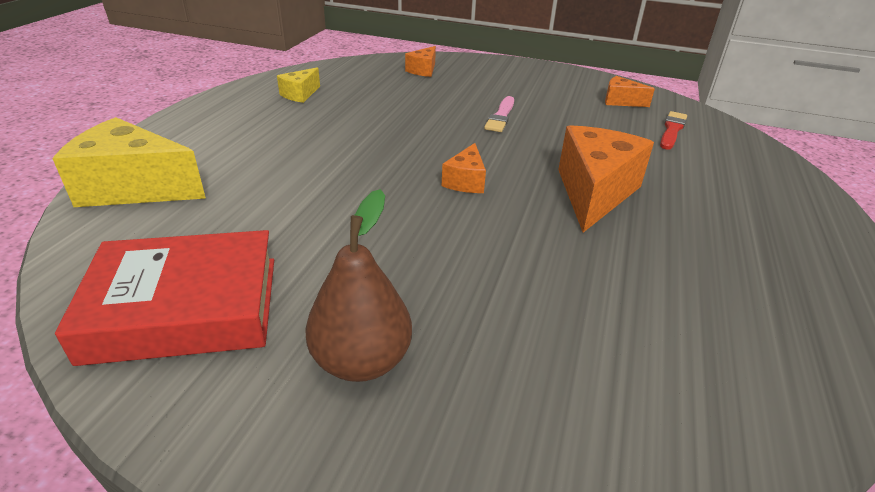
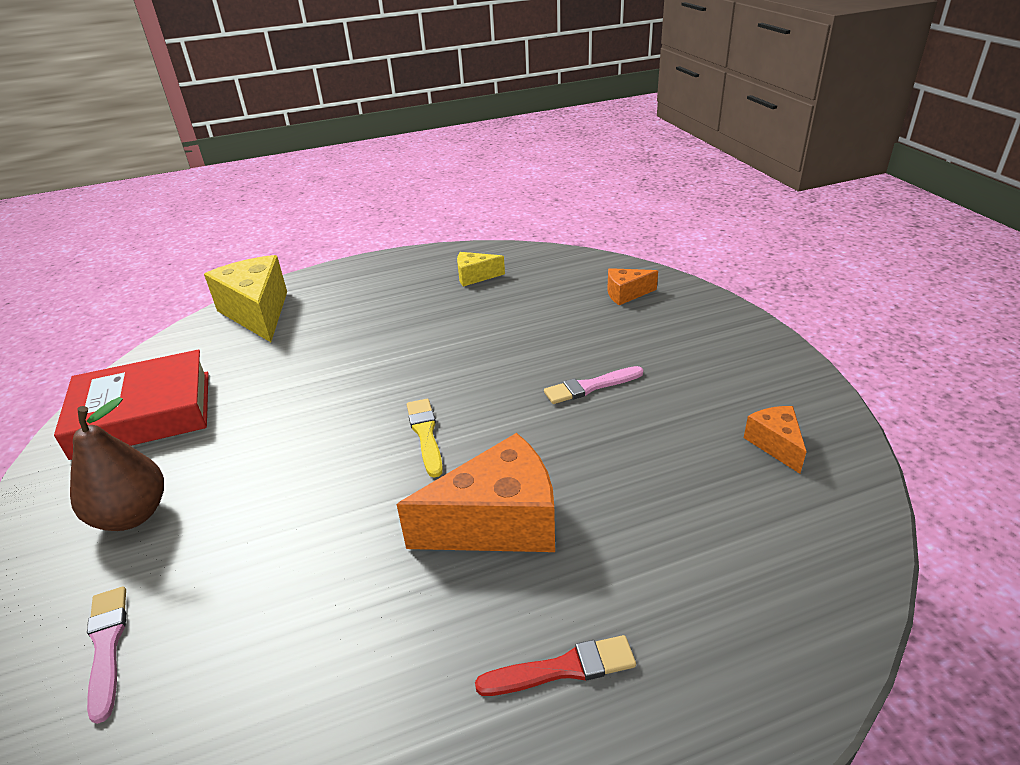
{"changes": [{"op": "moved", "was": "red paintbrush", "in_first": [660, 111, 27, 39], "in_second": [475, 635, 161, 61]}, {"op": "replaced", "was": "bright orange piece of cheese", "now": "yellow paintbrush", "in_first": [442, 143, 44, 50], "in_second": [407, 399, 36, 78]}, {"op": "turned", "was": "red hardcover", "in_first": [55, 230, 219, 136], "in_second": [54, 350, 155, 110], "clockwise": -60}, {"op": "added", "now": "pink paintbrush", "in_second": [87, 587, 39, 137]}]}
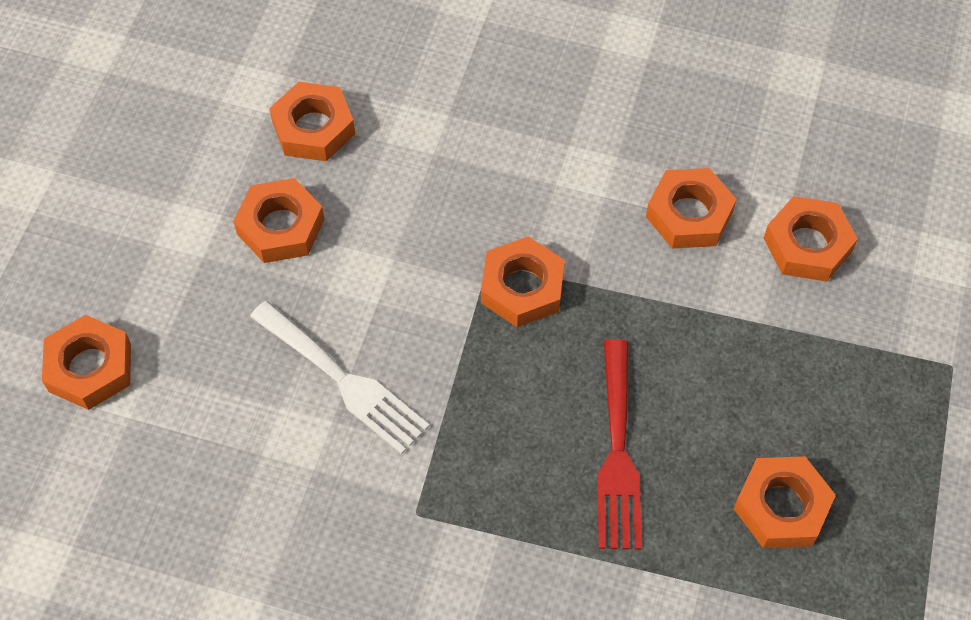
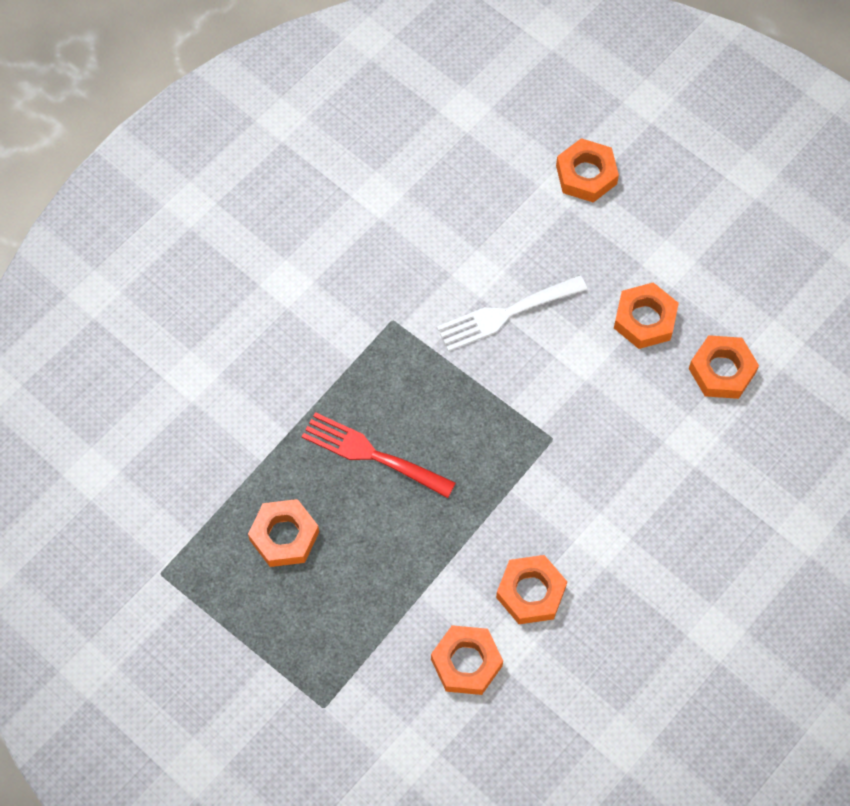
{"changes": [{"op": "removed", "was": "bright orange hex nut", "in_first": [481, 236, 84, 91]}]}
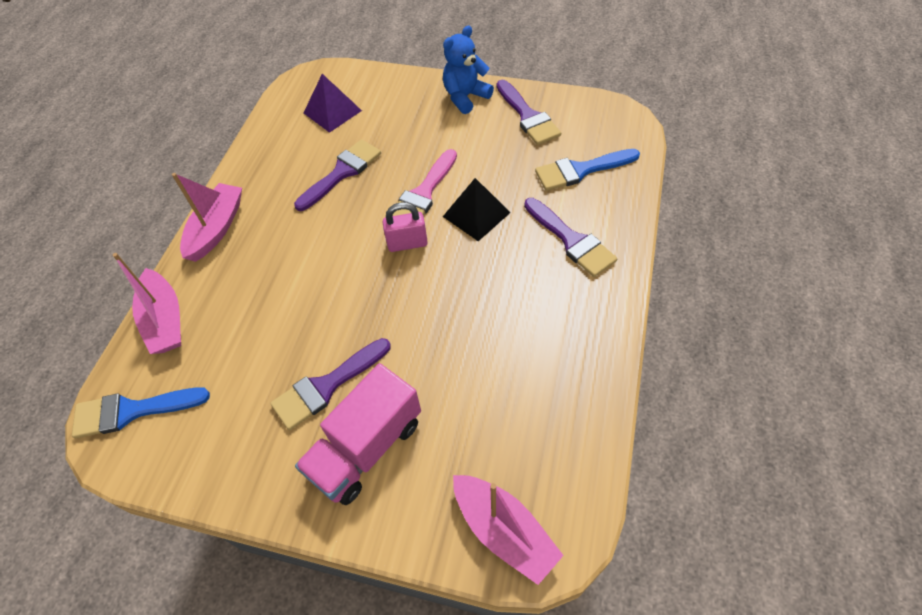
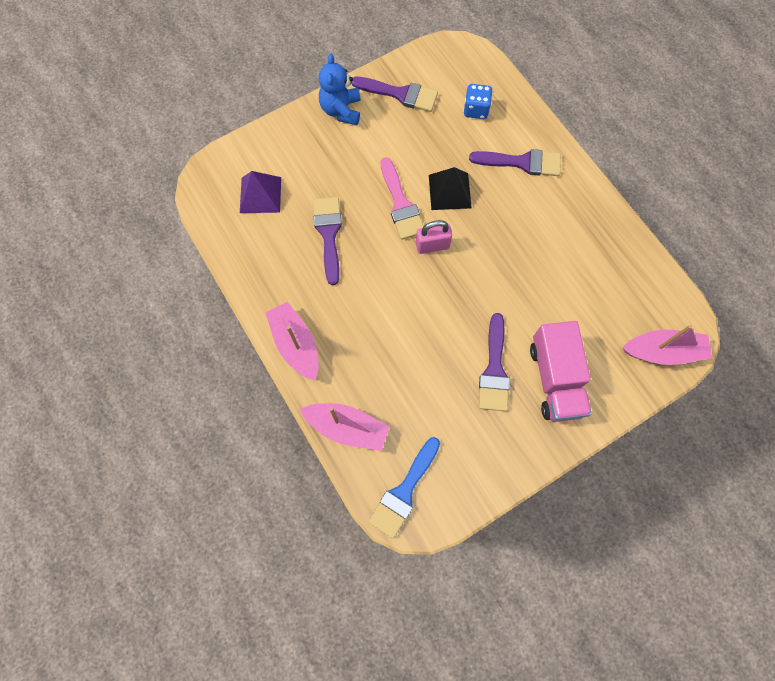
{"changes": [{"op": "replaced", "was": "cobalt paintbrush", "now": "cobalt die", "in_first": [535, 149, 105, 42], "in_second": [464, 84, 29, 35]}, {"op": "turned", "was": "pink small lock", "in_first": [383, 202, 45, 50], "in_second": [416, 220, 36, 34], "clockwise": 45}]}
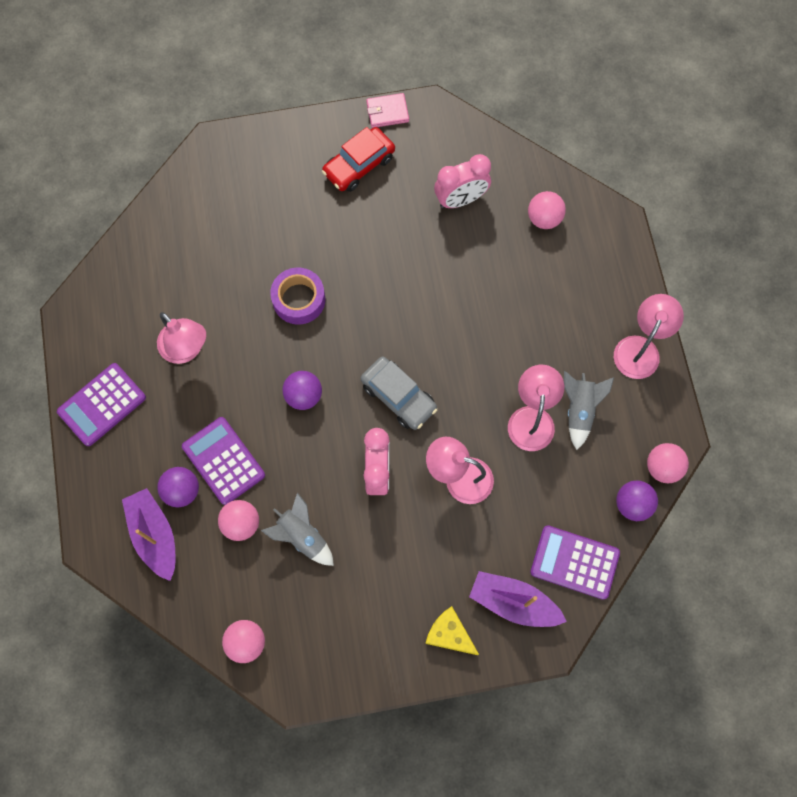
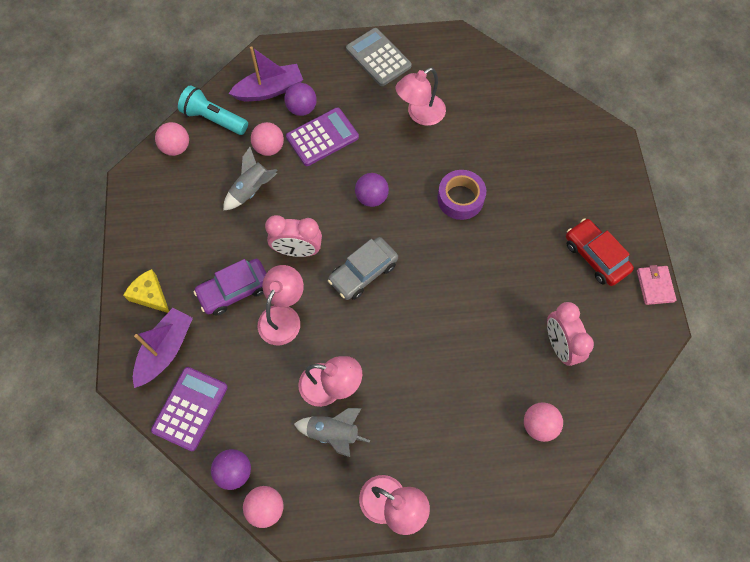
{"changes": [{"op": "recoloured", "was": "royal purple pocket calculator", "now": "ash-grey pocket calculator", "in_first": [57, 363, 89, 83], "in_second": [346, 28, 66, 58]}, {"op": "turned", "was": "yellow piece of cheese", "in_first": [425, 606, 54, 49], "in_second": [123, 269, 46, 44], "clockwise": -90}, {"op": "added", "now": "aqua pocket torch", "in_second": [178, 85, 70, 50]}, {"op": "added", "now": "royal purple automobile", "in_second": [193, 259, 73, 57]}]}
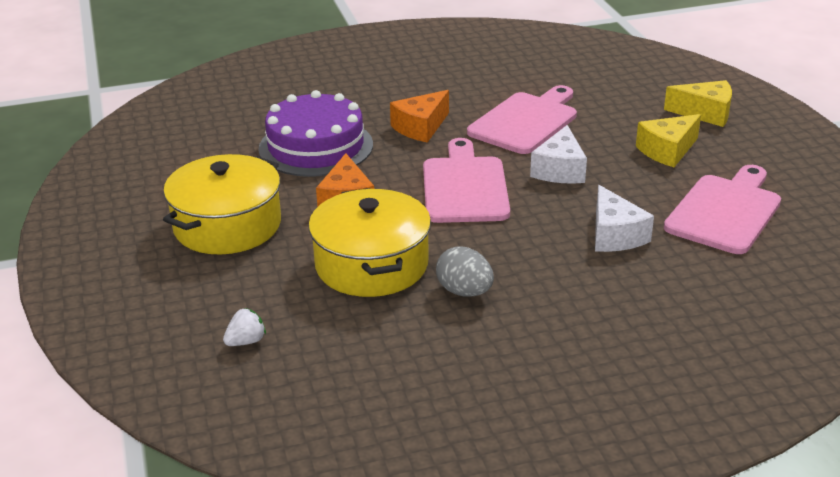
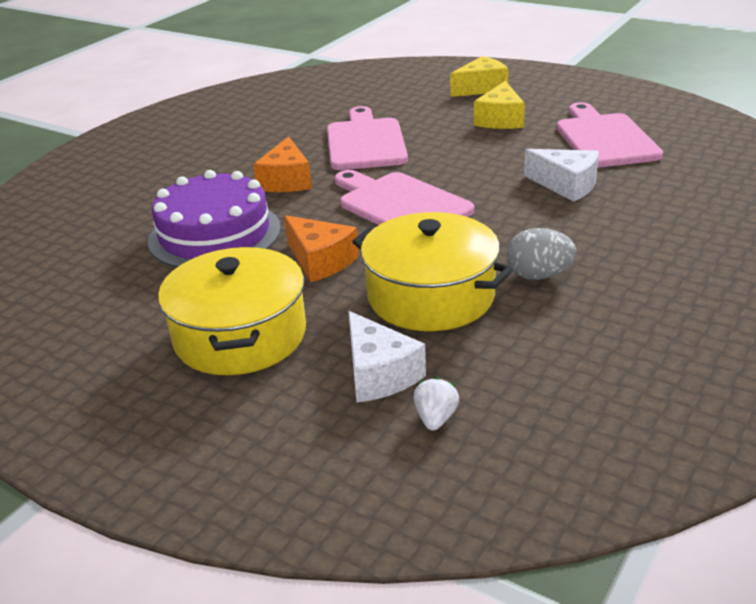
{"changes": [{"op": "moved", "was": "pure white piece of cheese", "in_first": [530, 125, 57, 59], "in_second": [348, 311, 78, 91]}]}
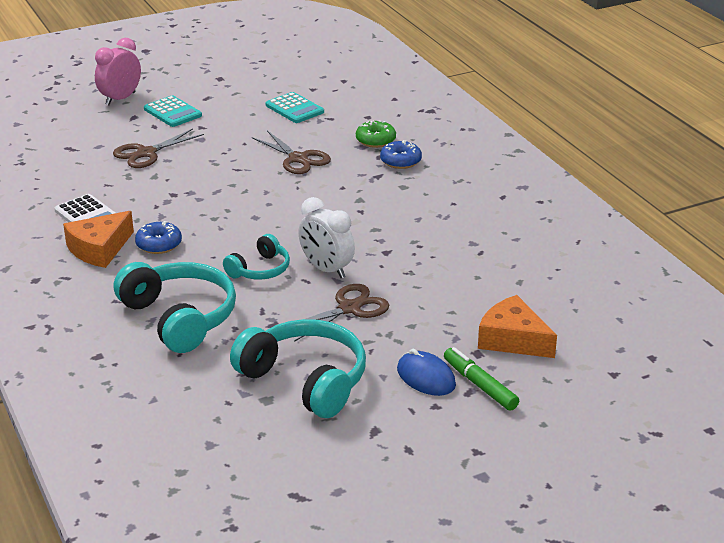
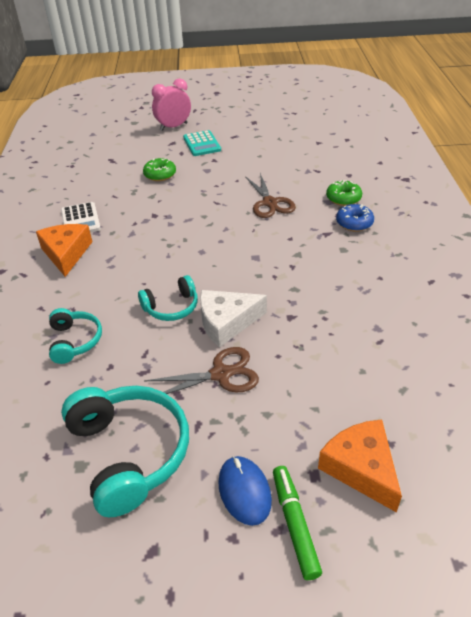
{"changes": [{"op": "removed", "was": "aqua pocket calculator", "in_first": [265, 92, 59, 31]}, {"op": "replaced", "was": "russet shears", "now": "emerald doughnut", "in_first": [113, 129, 91, 39], "in_second": [143, 158, 33, 23]}, {"op": "replaced", "was": "pure white clock", "now": "pure white piece of cheese", "in_first": [298, 197, 57, 81], "in_second": [200, 290, 67, 58]}, {"op": "turned", "was": "bright orange piece of cheese", "in_first": [63, 211, 71, 57], "in_second": [36, 224, 56, 53], "clockwise": 105}, {"op": "removed", "was": "cobalt doughnut", "in_first": [135, 221, 47, 33]}, {"op": "resized", "was": "aqua over-ear headphones", "in_first": [114, 262, 122, 91], "in_second": [49, 308, 53, 56], "ratio": 0.56}]}
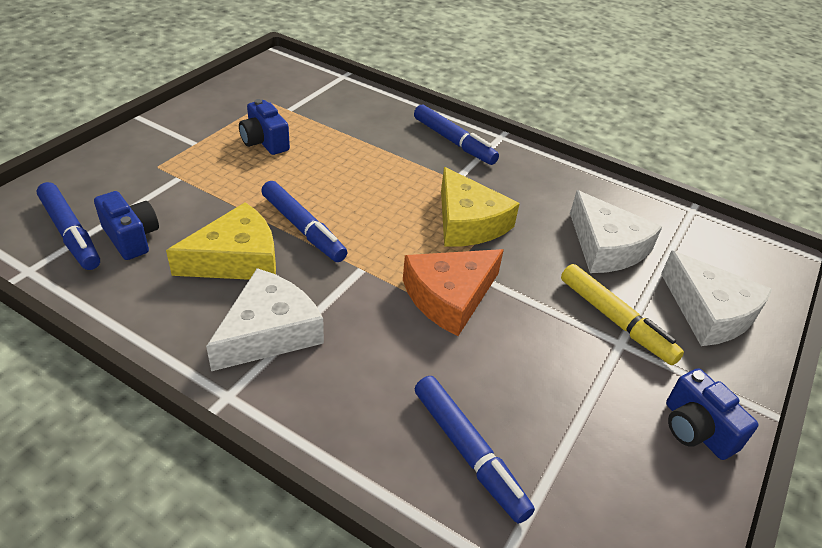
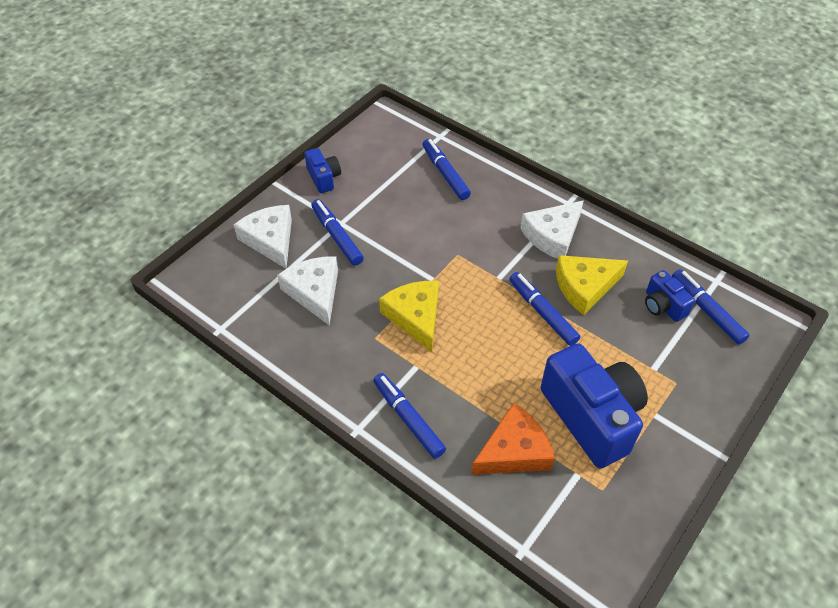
{"changes": [{"op": "resized", "was": "cobalt compact camera", "in_first": [239, 99, 51, 56], "in_second": [541, 343, 107, 126], "ratio": 2.08}, {"op": "moved", "was": "bright orange piece of cheese", "in_first": [403, 249, 101, 87], "in_second": [471, 403, 84, 72]}, {"op": "recoloured", "was": "yellow felt pen", "now": "cobalt felt pen", "in_first": [561, 264, 123, 101], "in_second": [311, 199, 53, 66]}]}
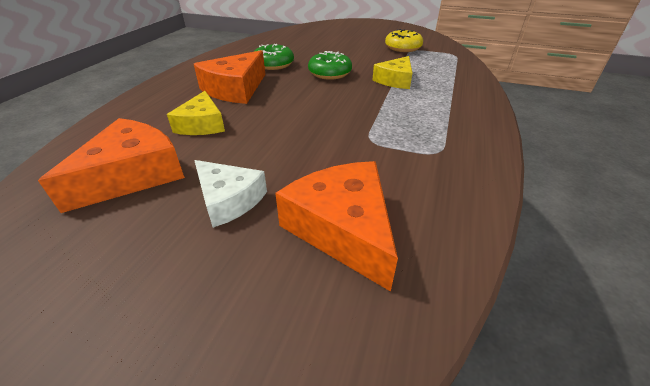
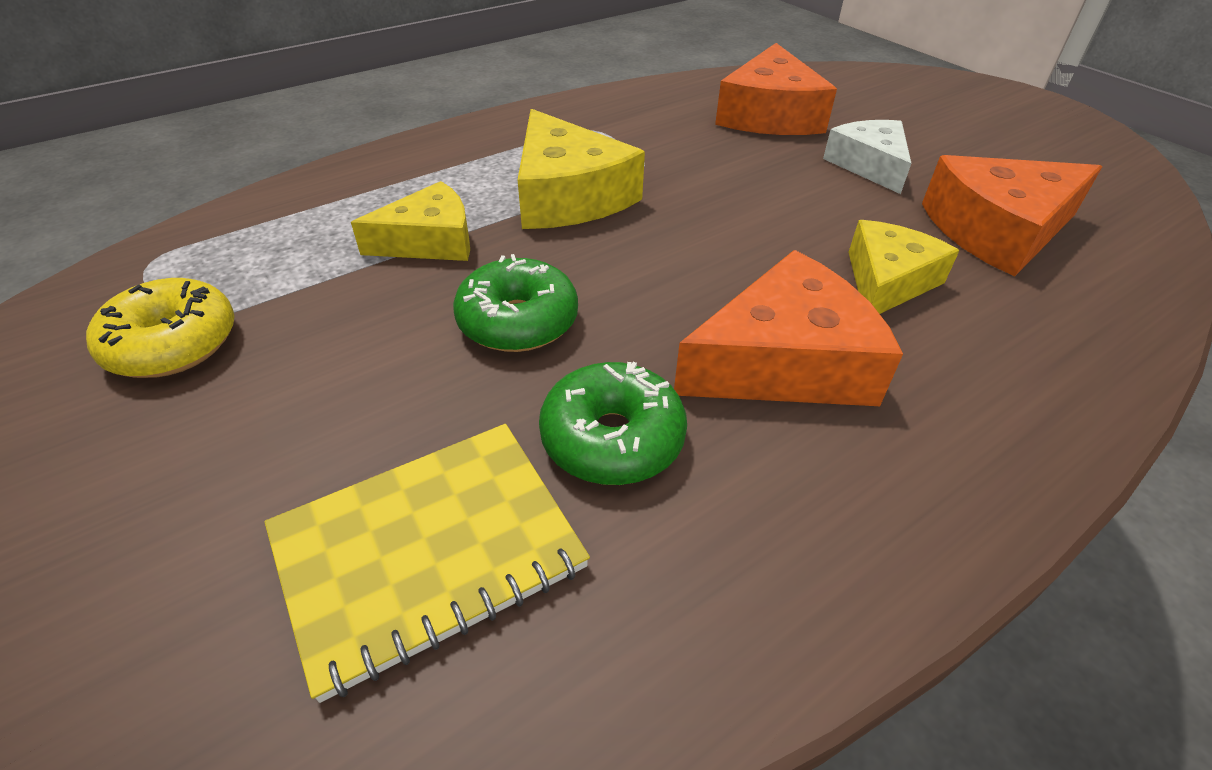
{"changes": [{"op": "added", "now": "yellow piece of cheese", "in_second": [518, 109, 127, 120]}, {"op": "added", "now": "yellow notepad", "in_second": [265, 424, 325, 279]}]}
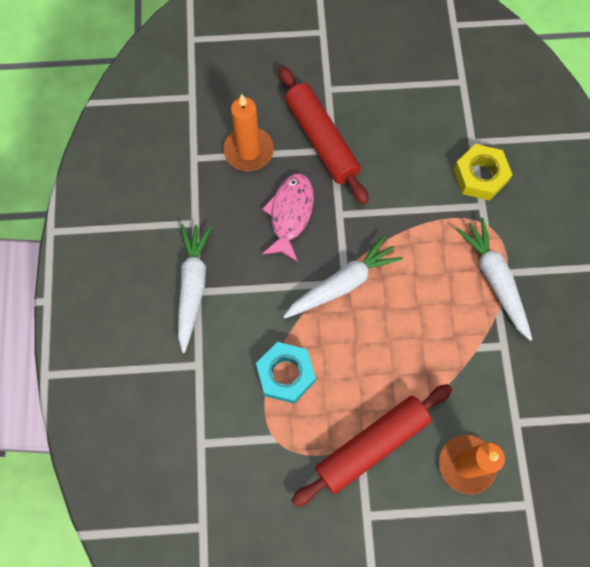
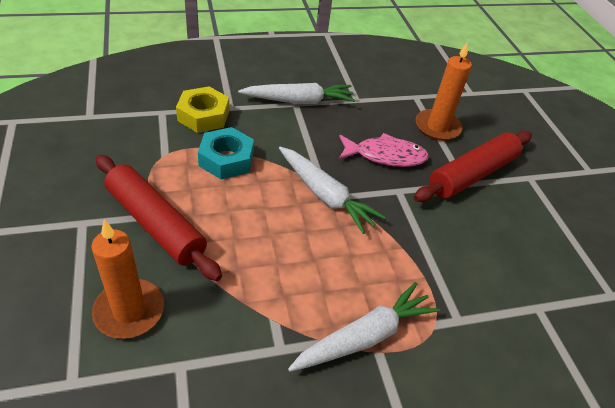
{"changes": [{"op": "moved", "was": "yellow hex nut", "in_first": [453, 144, 60, 57], "in_second": [176, 86, 53, 47]}]}
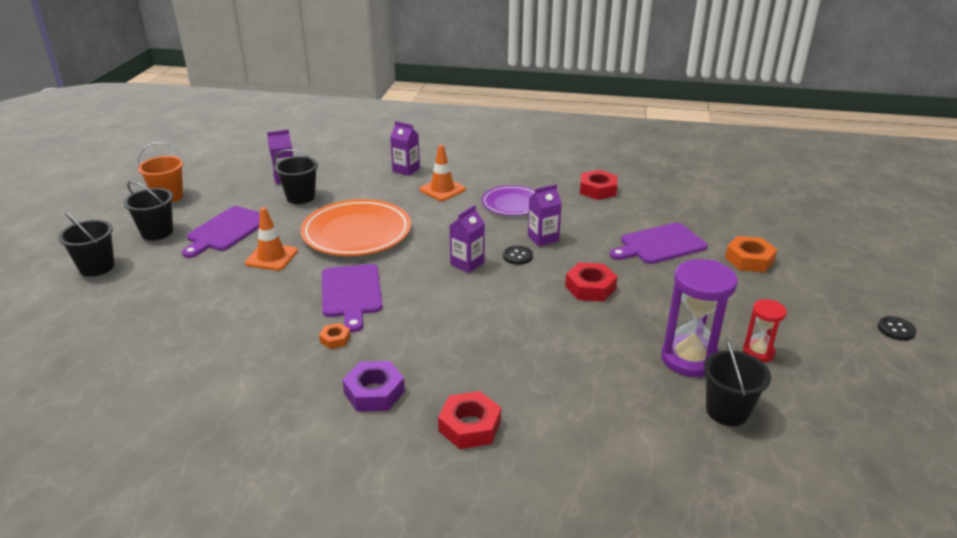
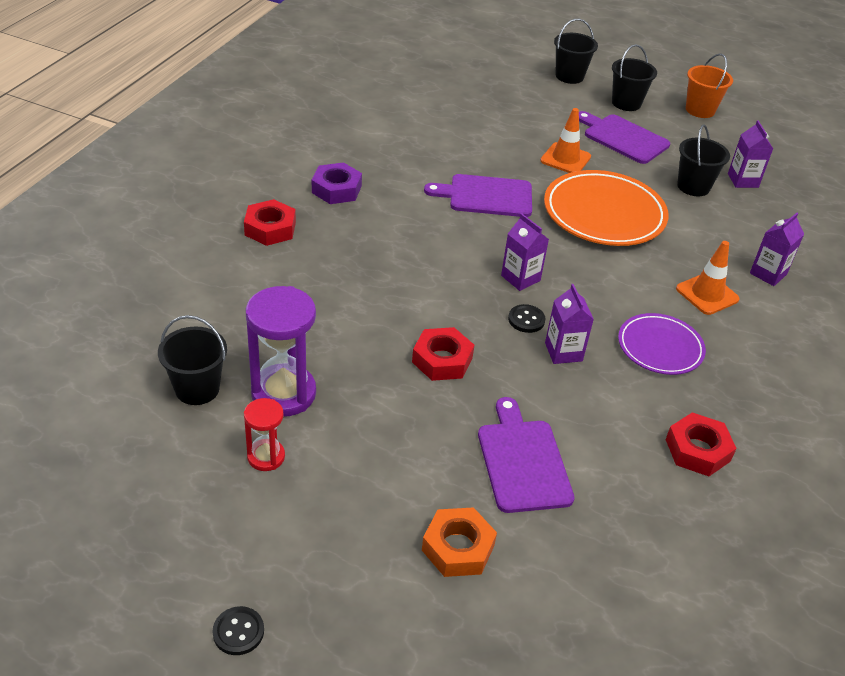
{"changes": [{"op": "removed", "was": "bright orange hex nut", "in_first": [319, 323, 32, 26]}]}
